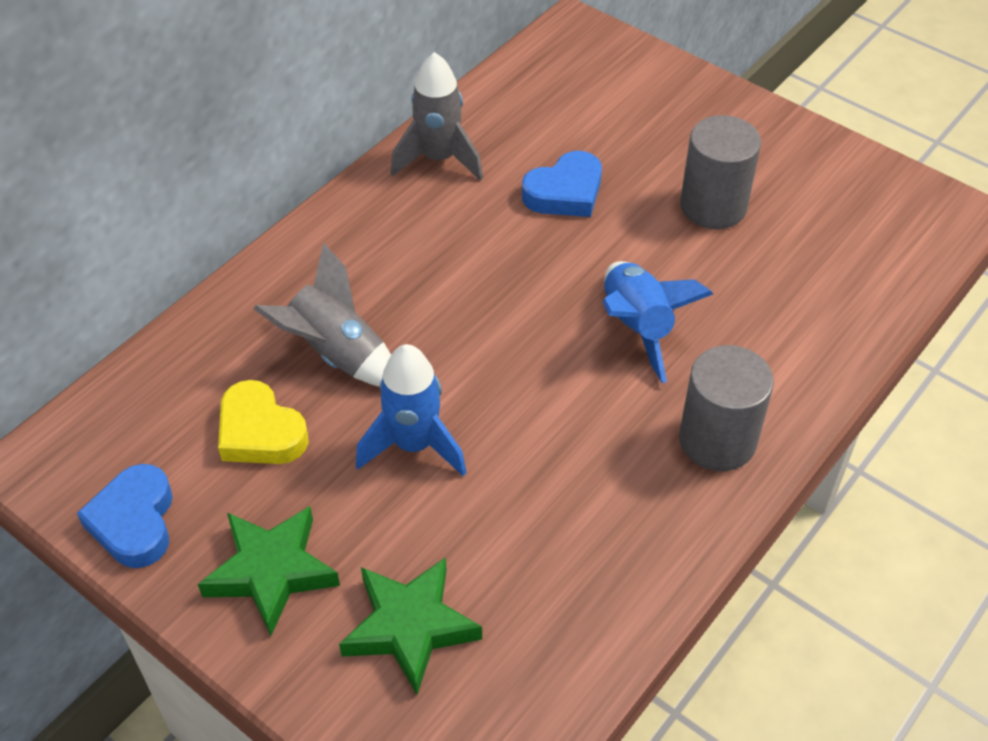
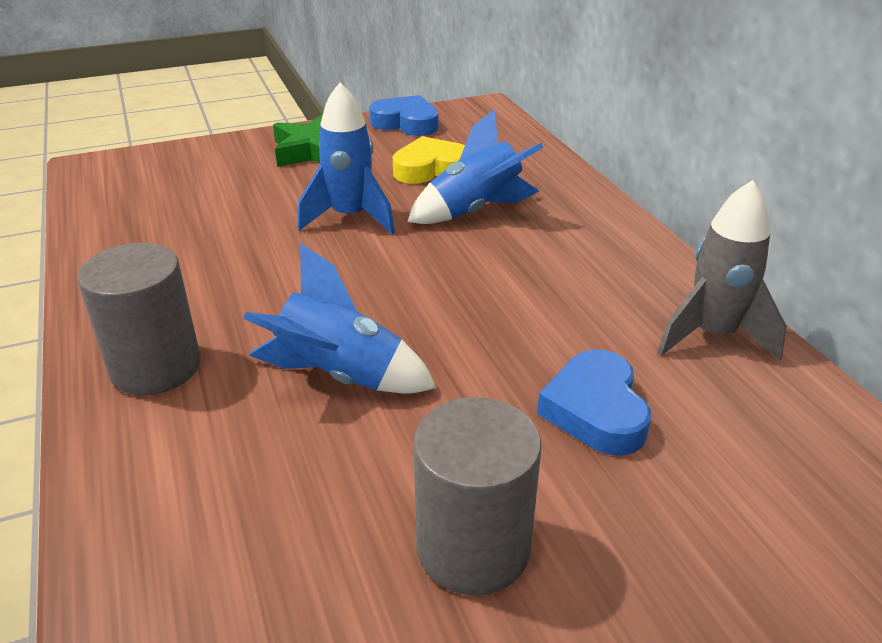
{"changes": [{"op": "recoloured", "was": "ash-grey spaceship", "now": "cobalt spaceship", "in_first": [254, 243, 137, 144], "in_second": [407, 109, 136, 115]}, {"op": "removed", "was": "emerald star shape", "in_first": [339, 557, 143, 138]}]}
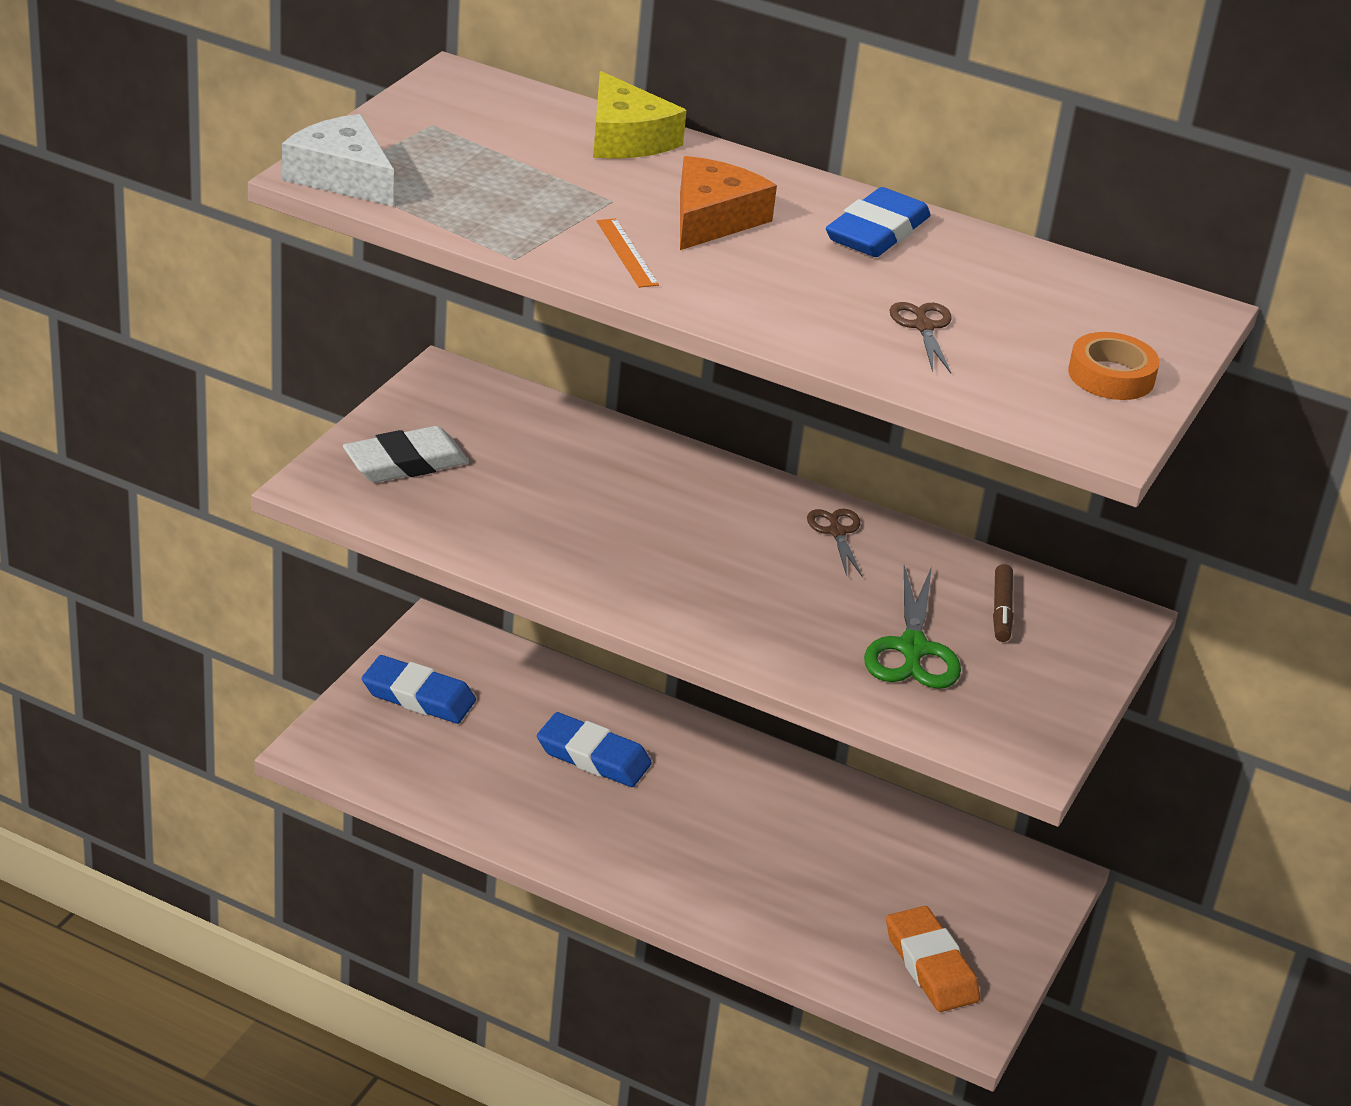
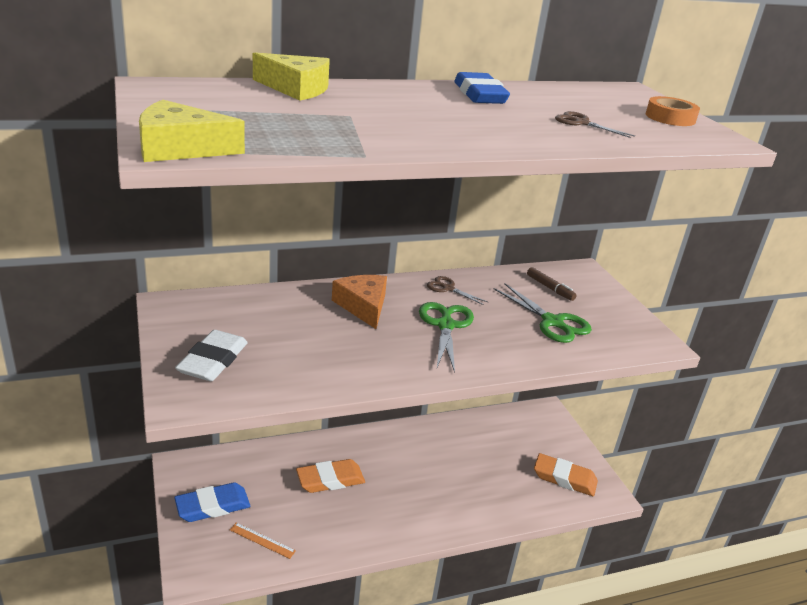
{"changes": [{"op": "recoloured", "was": "pure white piece of cheese", "now": "yellow piece of cheese", "in_first": [282, 114, 112, 92], "in_second": [139, 100, 106, 62]}, {"op": "moved", "was": "bright orange piece of cheese", "in_first": [680, 156, 97, 94], "in_second": [332, 275, 55, 54]}, {"op": "moved", "was": "bright orange straightedge", "in_first": [597, 218, 62, 70], "in_second": [230, 522, 66, 37]}, {"op": "recoloured", "was": "cobalt pencil eraser", "now": "bright orange pencil eraser", "in_first": [537, 712, 115, 75], "in_second": [296, 459, 69, 34]}, {"op": "added", "now": "emerald shears", "in_second": [419, 302, 55, 71]}]}
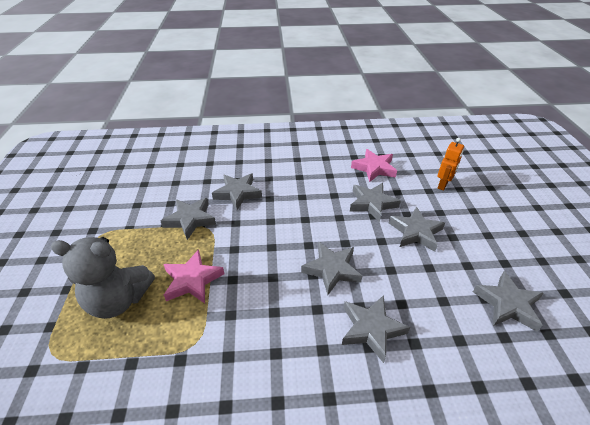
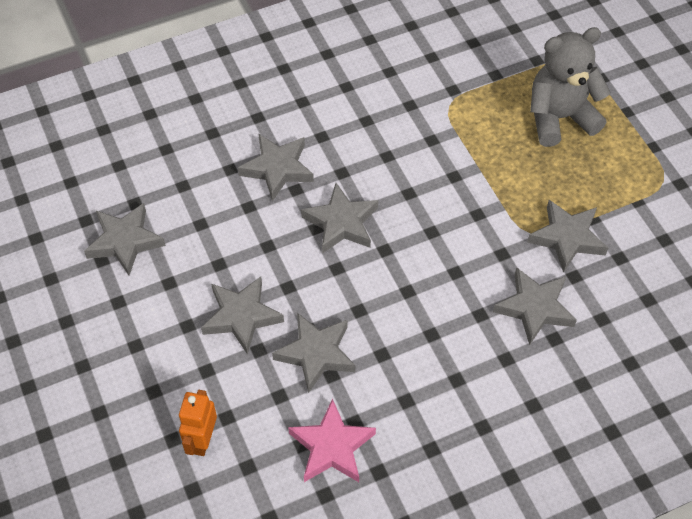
{"changes": [{"op": "removed", "was": "pink star shape", "in_first": [163, 249, 61, 54]}]}
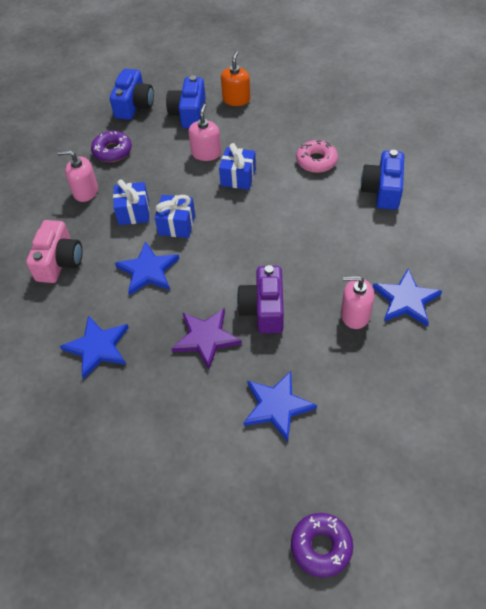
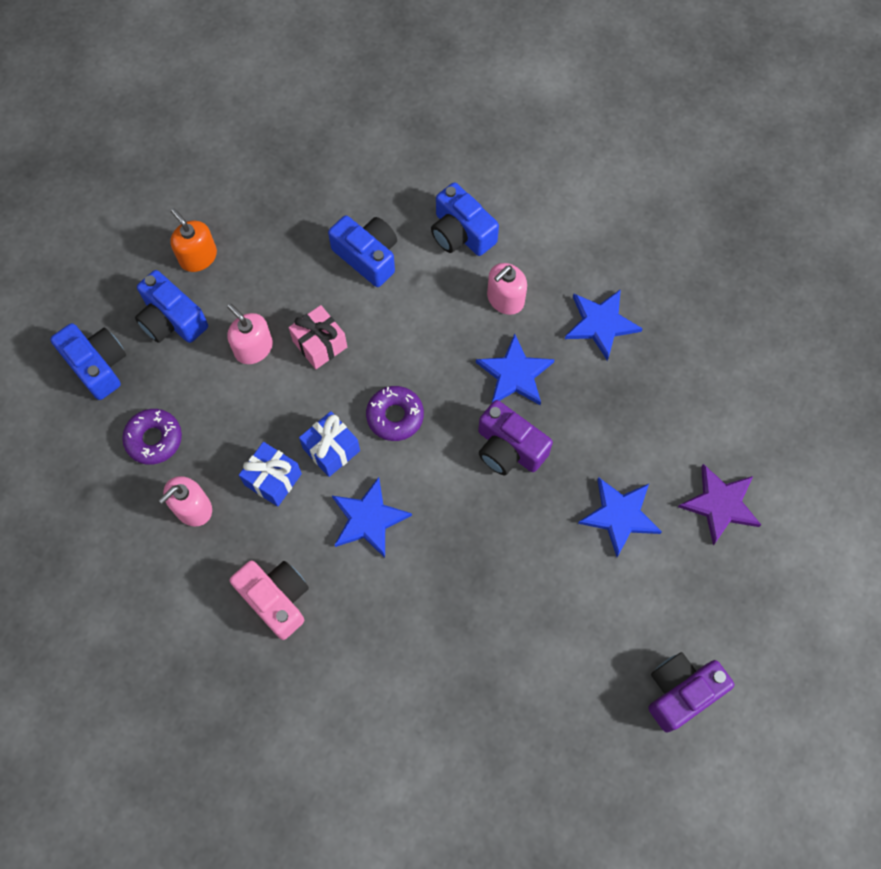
{"changes": [{"op": "replaced", "was": "pink doughnut", "now": "cobalt compact camera", "in_first": [296, 140, 42, 33], "in_second": [328, 215, 69, 72]}, {"op": "recoloured", "was": "cobalt present", "now": "pink present", "in_first": [219, 143, 37, 47], "in_second": [289, 305, 58, 64]}, {"op": "moved", "was": "pink soap pump", "in_first": [341, 276, 33, 53], "in_second": [487, 263, 40, 52]}, {"op": "moved", "was": "royal purple star shape", "in_first": [171, 308, 71, 61], "in_second": [678, 464, 83, 81]}, {"op": "moved", "was": "cobalt star shape", "in_first": [60, 316, 69, 63], "in_second": [476, 334, 79, 71]}, {"op": "moved", "was": "royal purple doughnut", "in_first": [291, 513, 62, 64], "in_second": [366, 386, 58, 55]}, {"op": "added", "now": "royal purple compact camera", "in_second": [648, 652, 86, 81]}]}
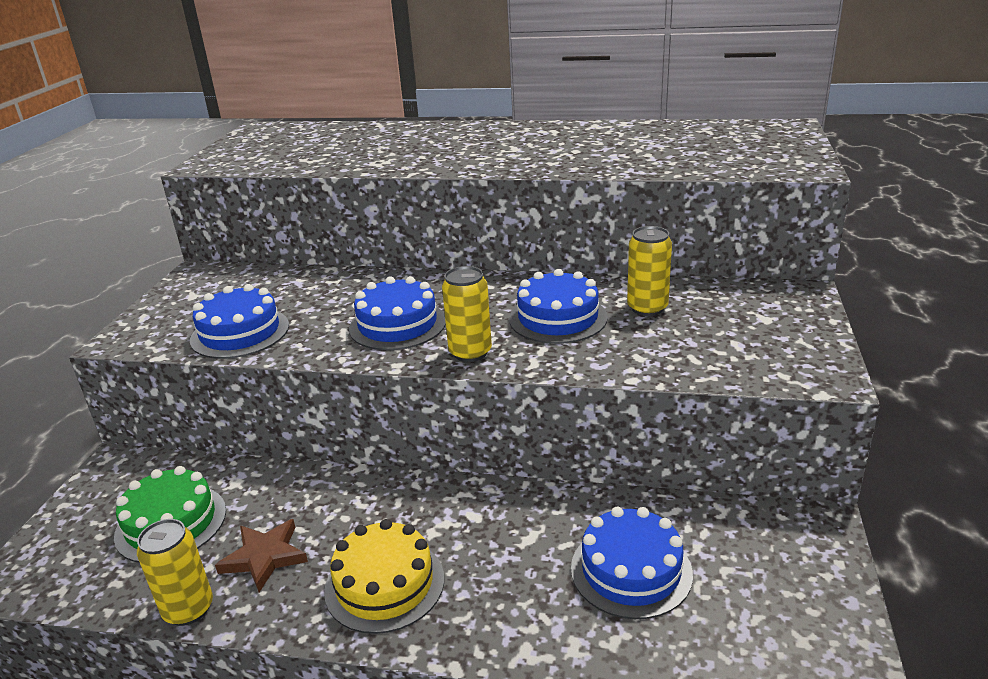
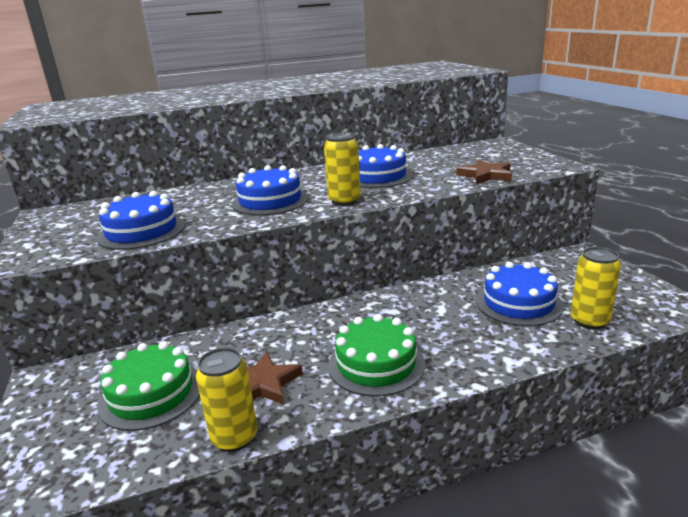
{"changes": [{"op": "moved", "was": "yellow tin", "in_first": [627, 226, 45, 90], "in_second": [571, 247, 50, 82]}, {"op": "recoloured", "was": "yellow cake", "now": "emerald cake", "in_first": [324, 519, 120, 115], "in_second": [328, 314, 97, 83]}, {"op": "added", "now": "russet star shape", "in_second": [456, 159, 56, 25]}]}
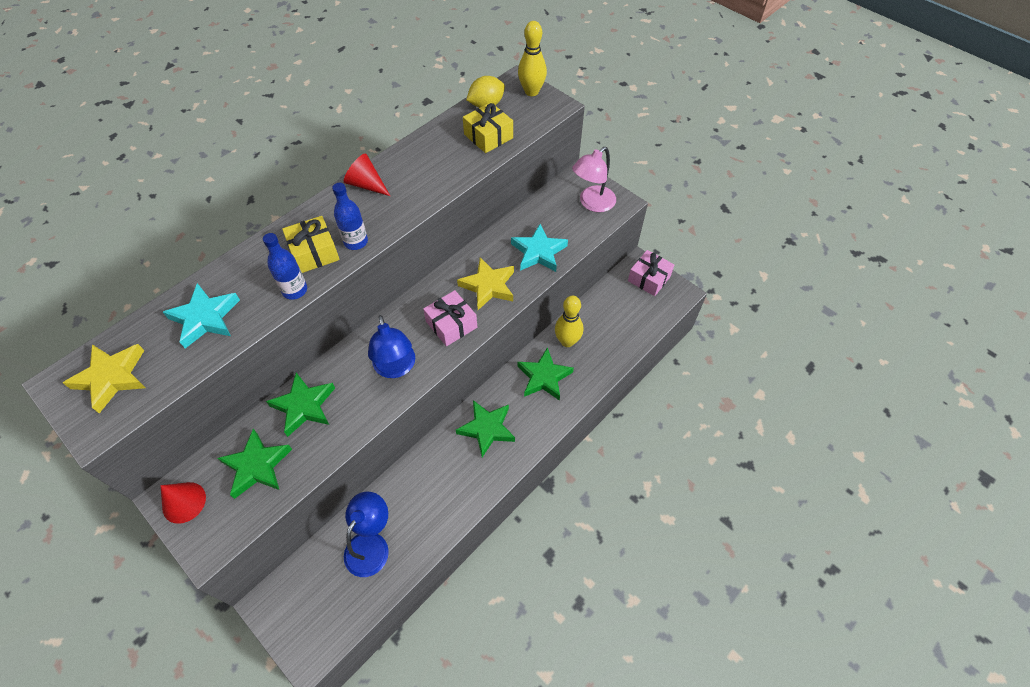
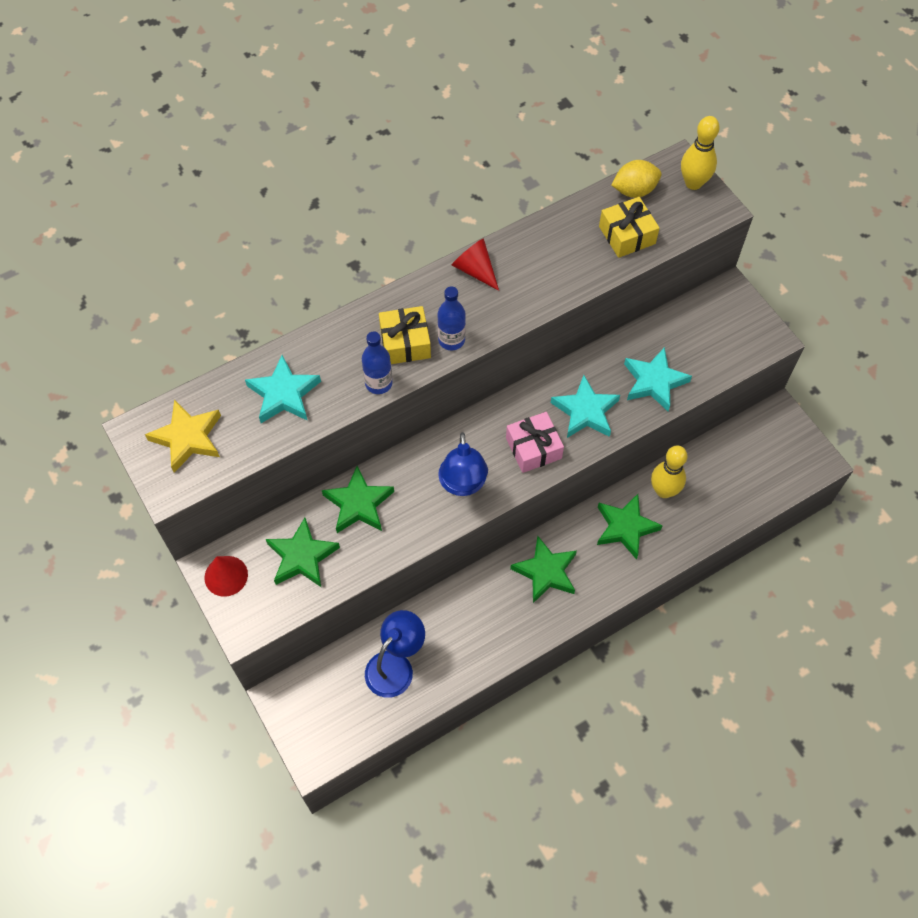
{"changes": [{"op": "removed", "was": "pink desk lamp", "in_first": [572, 147, 44, 65]}, {"op": "removed", "was": "pink present", "in_first": [628, 250, 46, 46]}, {"op": "recoloured", "was": "yellow star shape", "now": "aqua star shape", "in_first": [457, 257, 57, 53], "in_second": [551, 375, 69, 63]}]}
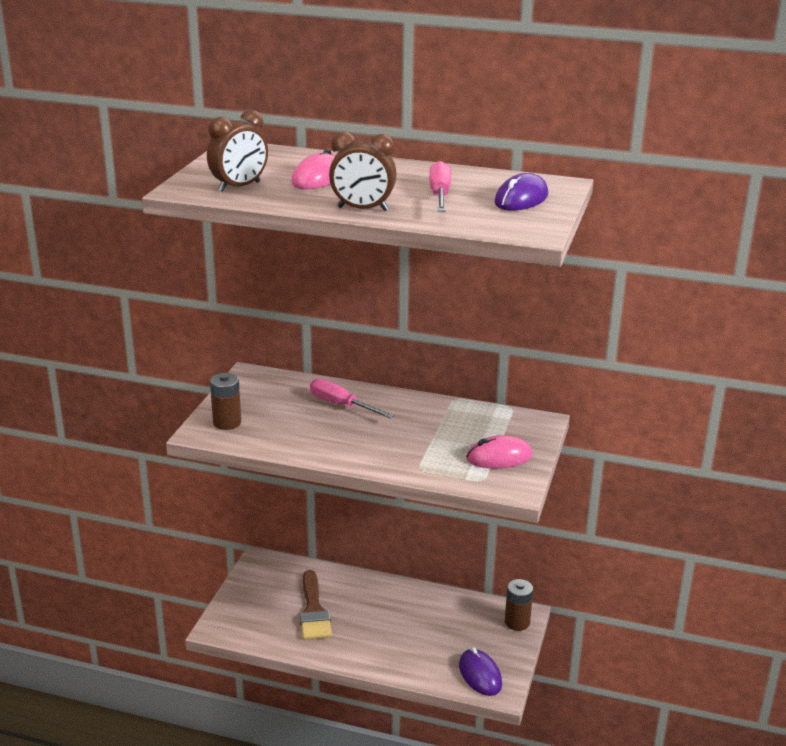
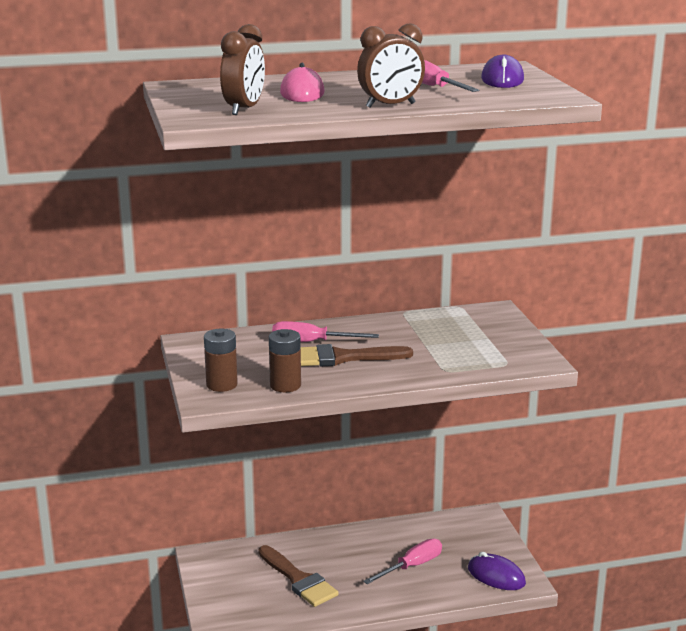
{"changes": [{"op": "removed", "was": "pink PC mouse", "in_first": [466, 435, 66, 34]}, {"op": "moved", "was": "russet battery", "in_first": [505, 579, 28, 52], "in_second": [269, 329, 32, 63]}, {"op": "added", "now": "russet paintbrush", "in_second": [300, 344, 113, 22]}, {"op": "added", "now": "pink screwdriver", "in_second": [363, 538, 79, 46]}]}
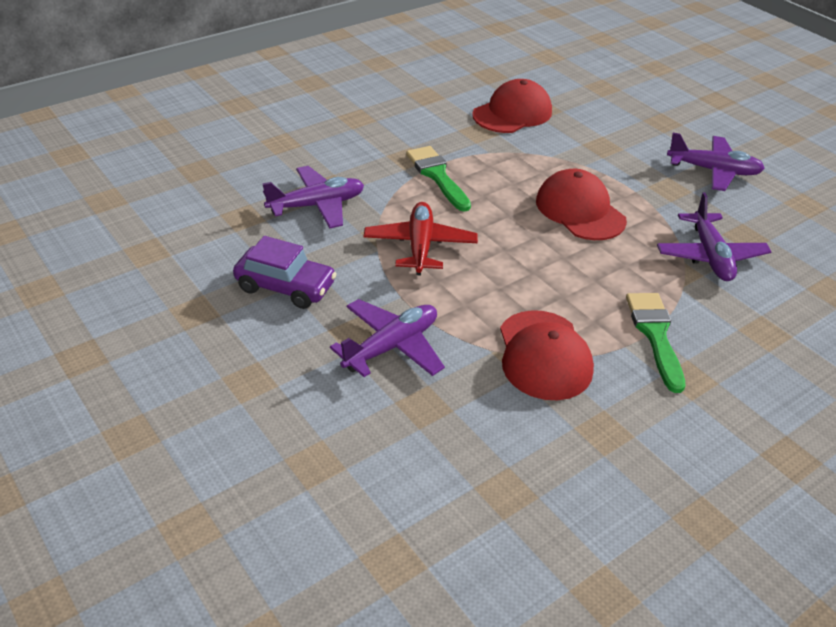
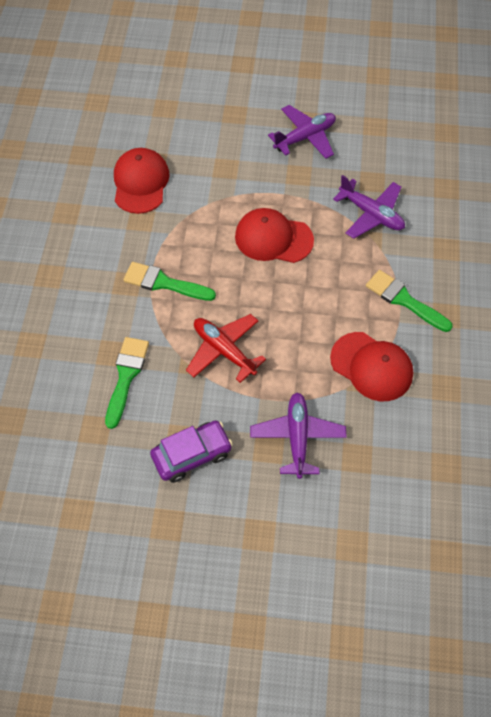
{"changes": [{"op": "replaced", "was": "royal purple aeroplane", "now": "emerald paintbrush", "in_first": [262, 166, 102, 62], "in_second": [105, 337, 44, 92]}]}
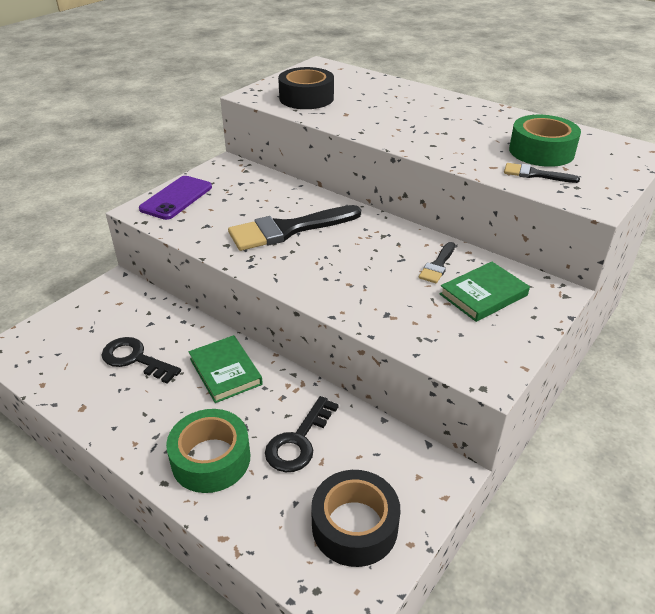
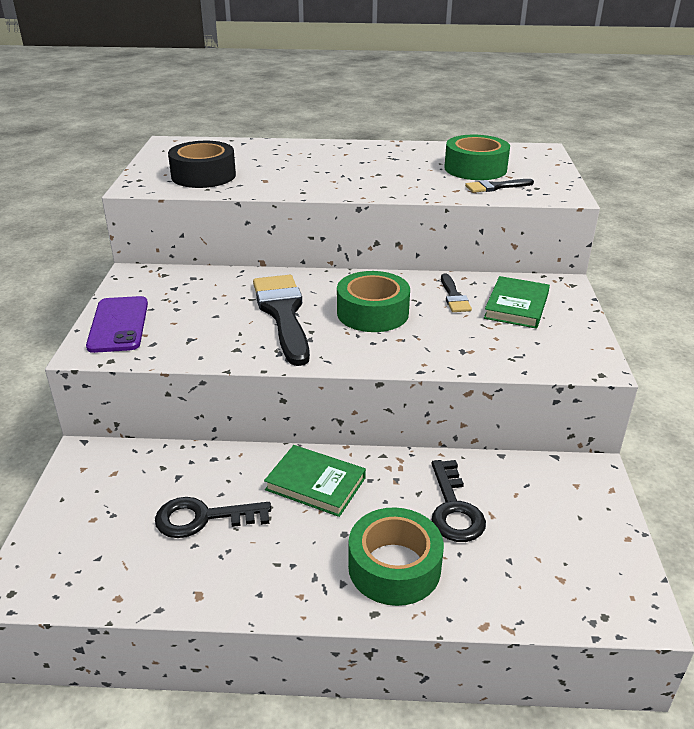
{"changes": [{"op": "turned", "was": "jet-black paintbrush", "in_first": [228, 205, 133, 46], "in_second": [253, 275, 57, 91], "clockwise": 135}, {"op": "removed", "was": "jet-black tape", "in_first": [311, 470, 89, 97]}, {"op": "added", "now": "emerald tape", "in_second": [337, 271, 73, 61]}]}
